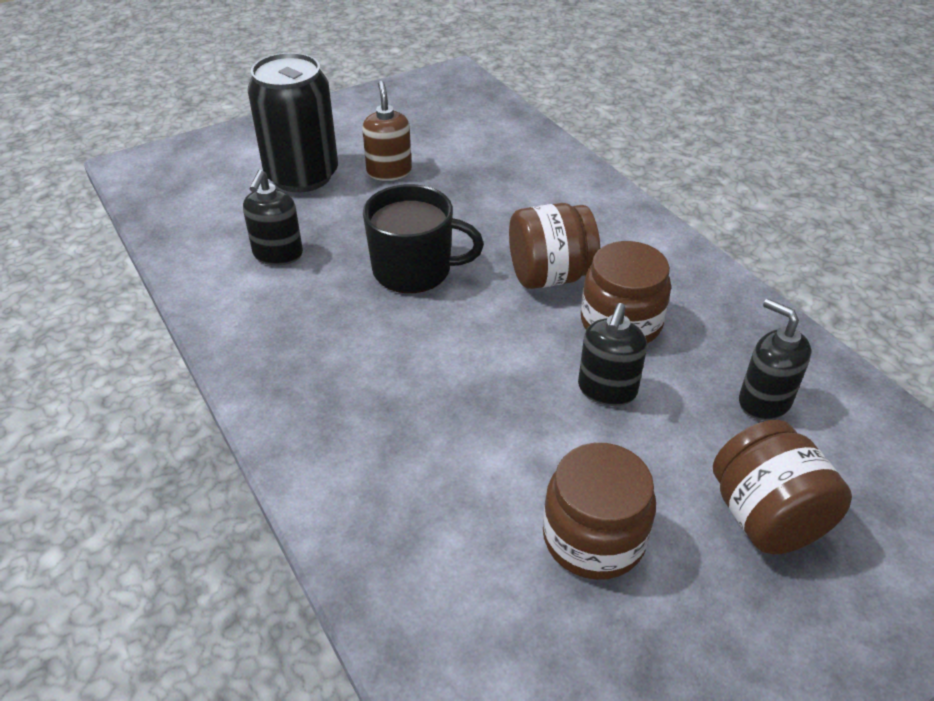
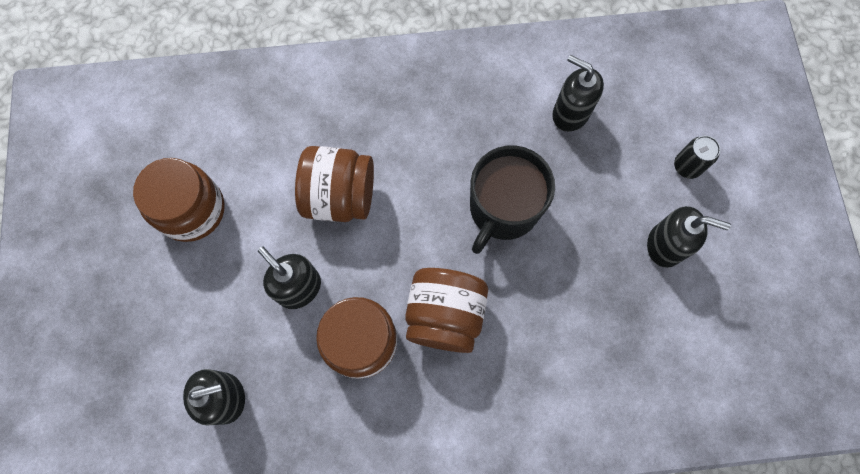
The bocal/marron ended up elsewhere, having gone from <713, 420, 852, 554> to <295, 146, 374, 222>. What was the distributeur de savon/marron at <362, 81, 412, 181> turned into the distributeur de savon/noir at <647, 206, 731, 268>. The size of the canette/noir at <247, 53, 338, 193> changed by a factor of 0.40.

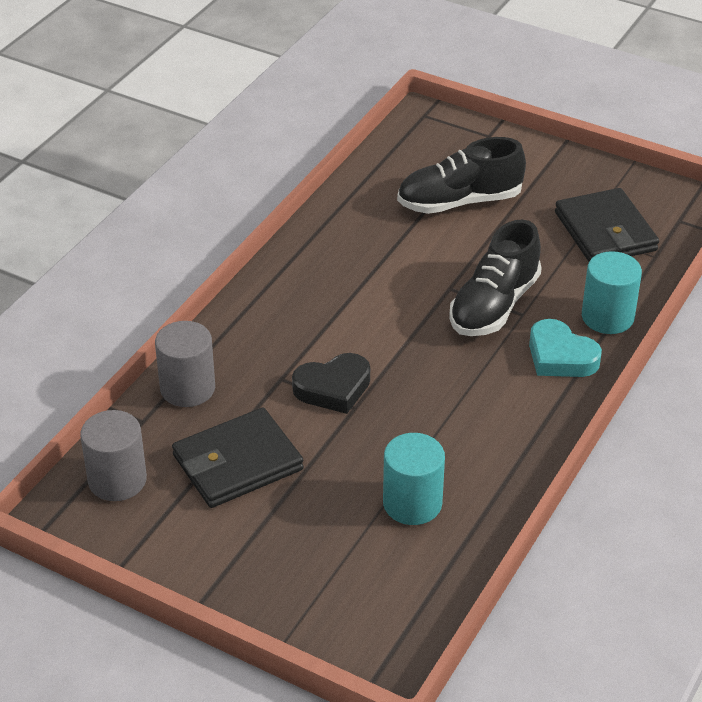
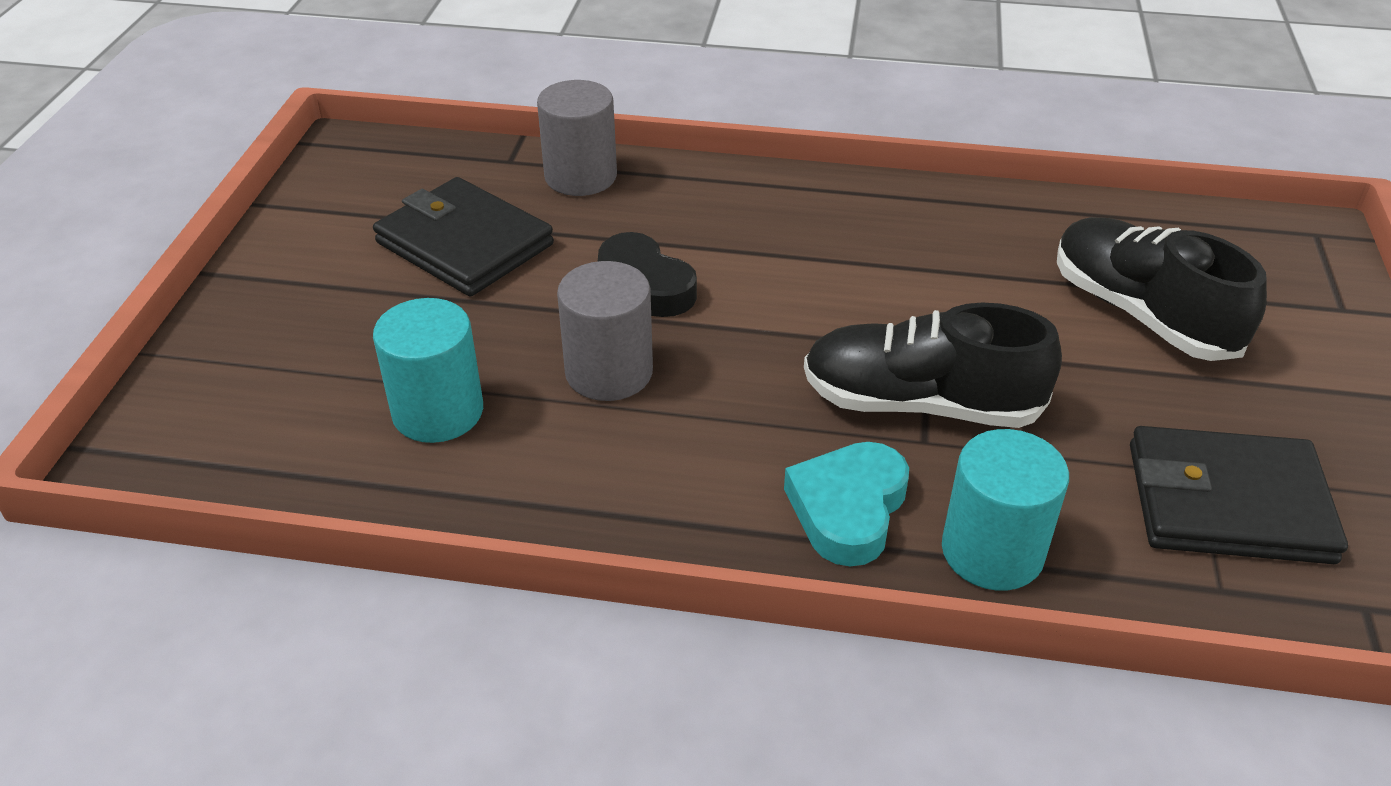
The cylindre/gris ended up elsewhere, having gone from <80, 410, 147, 501> to <557, 261, 653, 401>. The portefeuille/noir at <555, 188, 659, 262> ended up facing another way, 45 degrees clockwise from before.

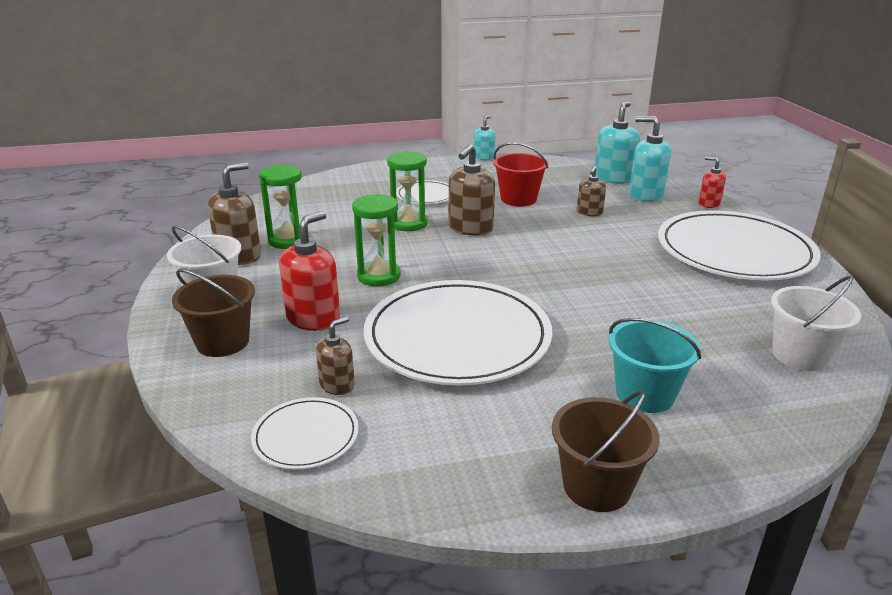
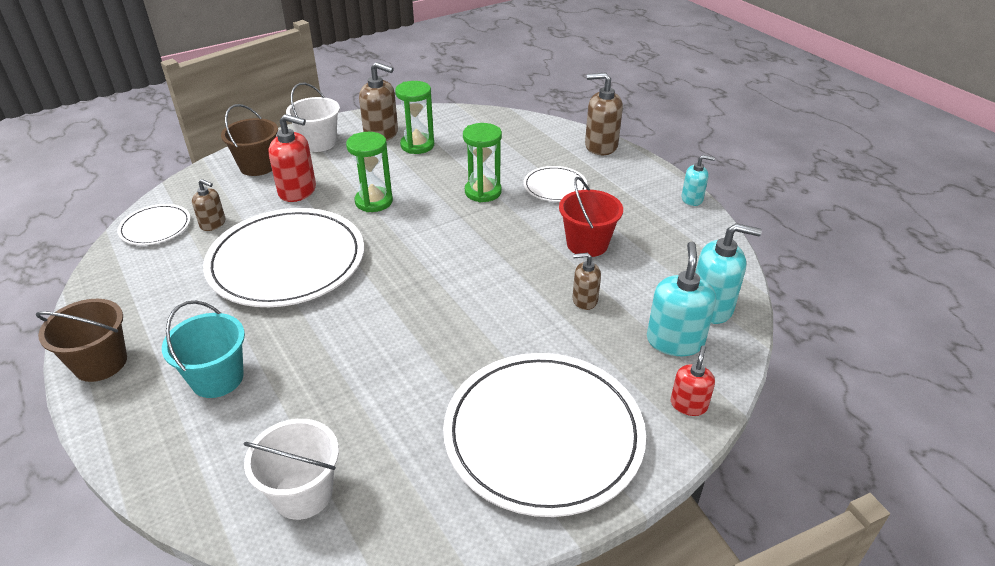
The distributeur de savon/marron ended up elsewhere, having gone from <449, 144, 495, 236> to <585, 72, 623, 155>.

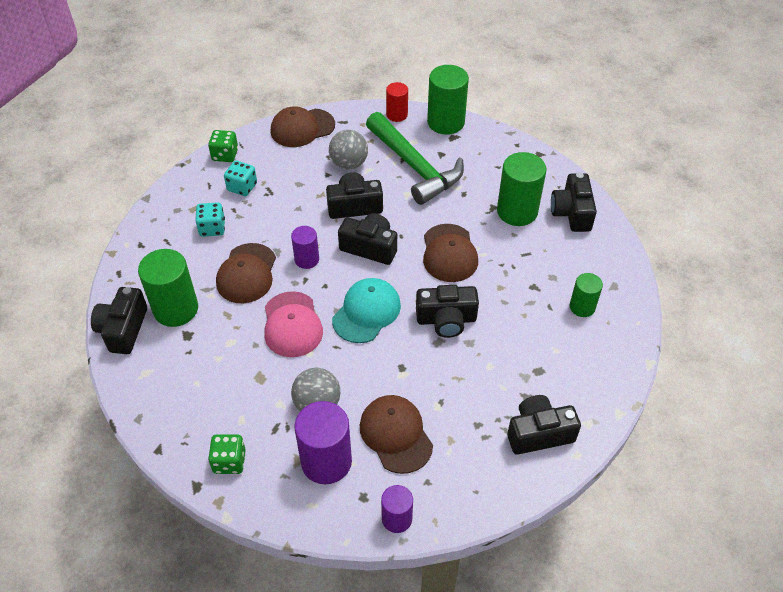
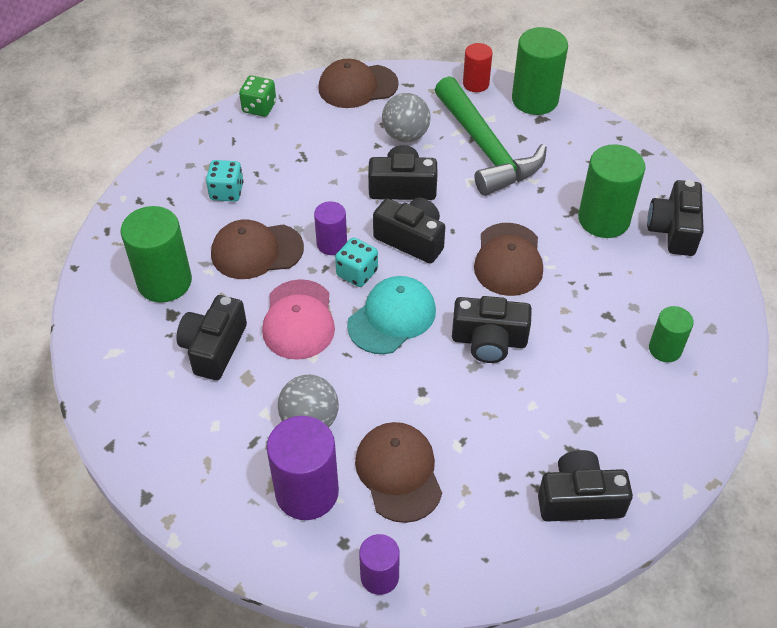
The appareil photo/noir ended up elsewhere, having gone from <91, 287, 147, 354> to <177, 295, 247, 380>. The casquette/marron at <216, 243, 276, 303> ended up facing another way, 60 degrees clockwise from before. The dé/turquoise ended up elsewhere, having gone from <224, 161, 257, 196> to <335, 237, 378, 287>. The second view lost the dé/vert at <208, 434, 246, 474>.

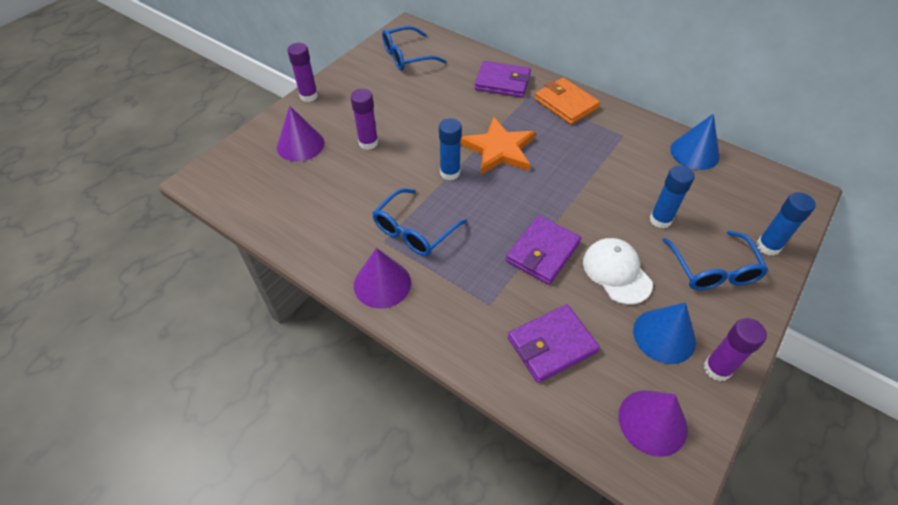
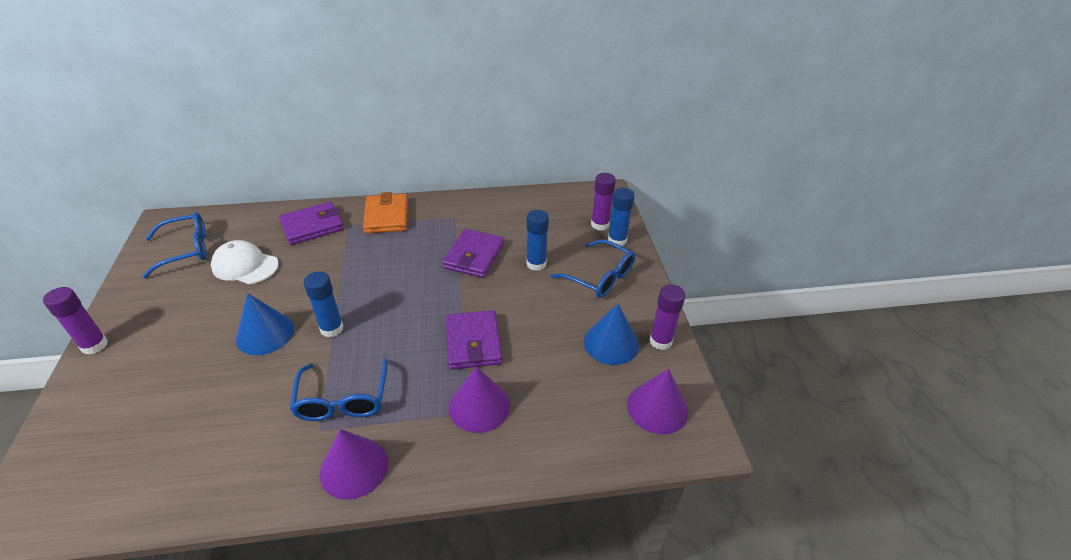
The lunettes/bleu at <382, 26, 446, 71> ended up facing another way, 135 degrees counterclockwise from before. The casquette/blanc ended up elsewhere, having gone from <583, 238, 653, 305> to <211, 240, 279, 284>. The cône/bleu ended up elsewhere, having gone from <670, 114, 720, 170> to <236, 293, 294, 355>. The portefeuille/orange at <535, 78, 600, 125> ended up facing another way, 75 degrees clockwise from before. The portefeuille/violet ended up elsewhere, having gone from <508, 304, 600, 383> to <442, 229, 504, 278>. The cône/violet ended up elsewhere, having gone from <277, 106, 324, 162> to <449, 366, 510, 433>. The bâton de colle/violet ended up elsewhere, having gone from <351, 89, 378, 150> to <591, 173, 616, 231>. The second view lost the étoile/orange at <460, 117, 536, 175>.

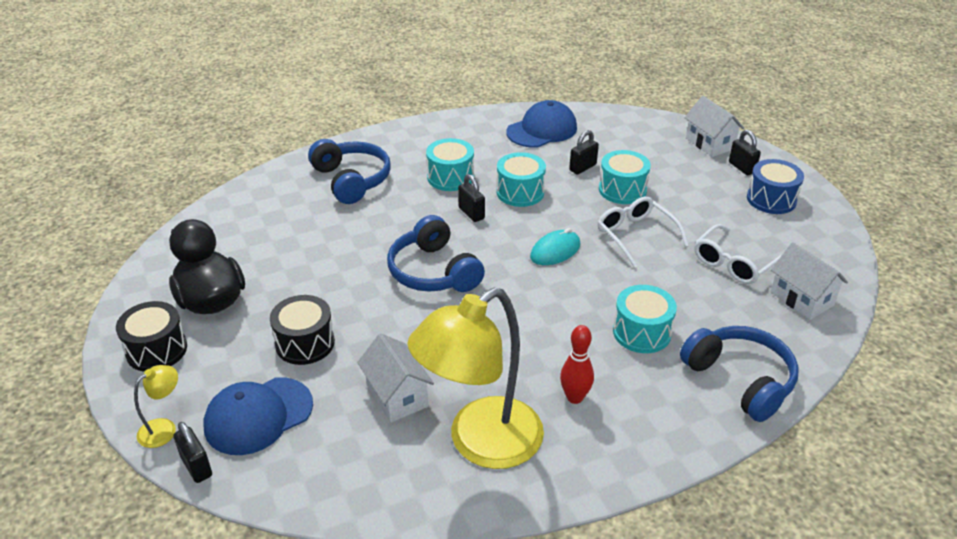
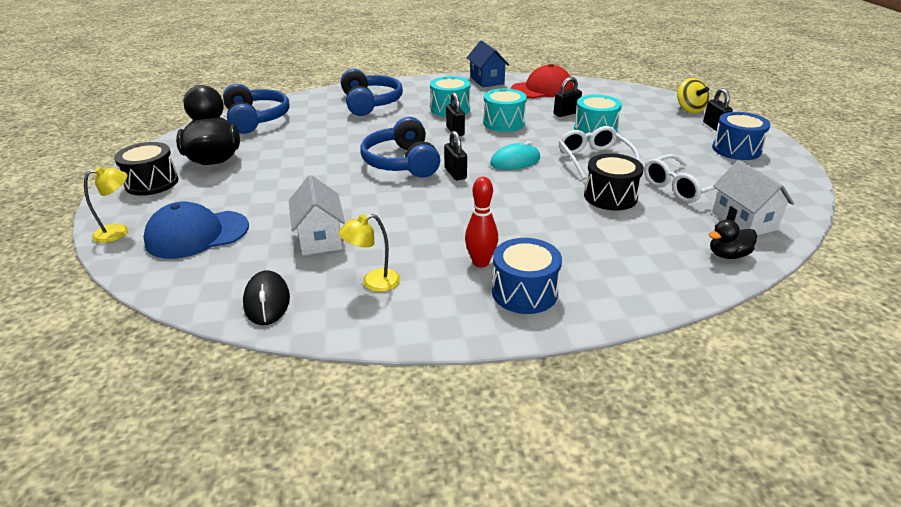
The casque audio/bleu ended up elsewhere, having gone from <680, 326, 799, 422> to <223, 84, 289, 134>. The second view gained the souris/noir at <243, 271, 290, 325>. The size of the lampe/jaune at <407, 287, 544, 469> changed by a factor of 0.41. The cadenas/noir ended up elsewhere, having gone from <173, 422, 212, 483> to <444, 131, 467, 180>. The second view gained the maison/bleu at <467, 40, 509, 87>. The second view gained the tambour/bleu at <492, 238, 562, 314>. What was the casquette/bleu at <506, 100, 577, 148> turned into the casquette/rouge at <511, 64, 573, 98>. The tambour/noir ended up elsewhere, having gone from <270, 295, 335, 365> to <584, 153, 644, 210>. Where the maison/blanc stood at <684, 96, 744, 157>, the toupie/jaune came to stand at <677, 78, 710, 113>. The second view gained the canard/noir at <708, 220, 757, 259>. The second view lost the tambour/turquoise at <613, 285, 677, 353>.

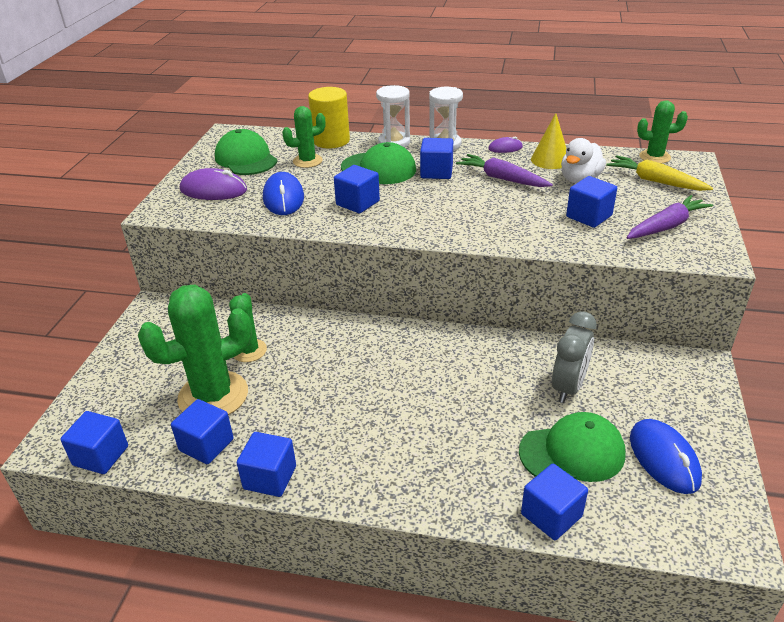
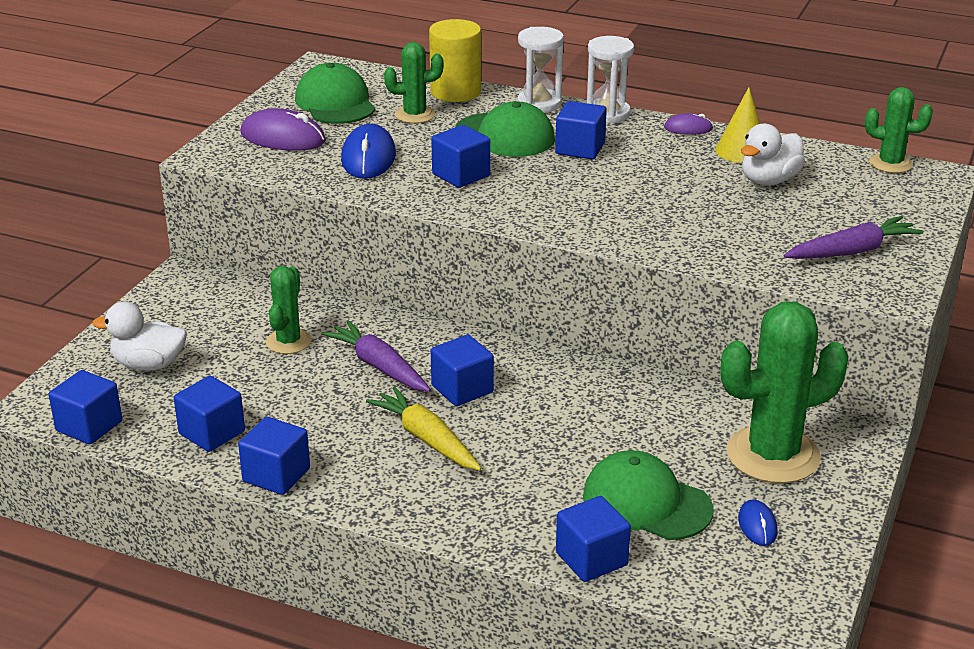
The second view gained the canard/blanc at <92, 302, 187, 371>. The carotte/violet ended up elsewhere, having gone from <456, 154, 553, 187> to <322, 320, 431, 392>. The carotte/jaune ended up elsewhere, having gone from <606, 155, 713, 191> to <366, 386, 482, 470>. The cube/bleu ended up elsewhere, having gone from <566, 176, 617, 228> to <431, 335, 494, 406>. The casquette/vert at <519, 412, 626, 482> ended up facing another way, 150 degrees counterclockwise from before. The cactus/vert ended up elsewhere, having gone from <138, 285, 252, 415> to <721, 302, 849, 483>. The size of the souris/bleu at <630, 419, 702, 494> changed by a factor of 0.54. The second view lost the réveil/gris at <552, 311, 597, 403>.

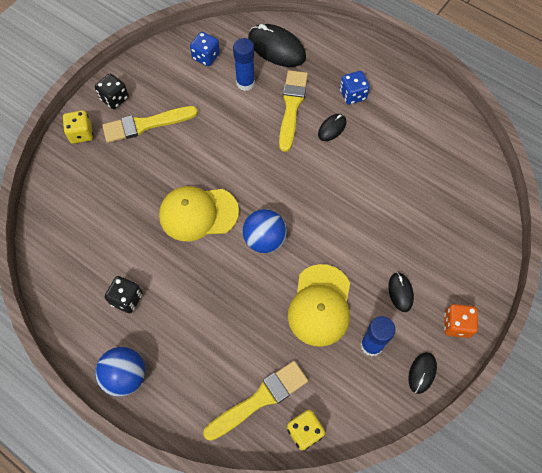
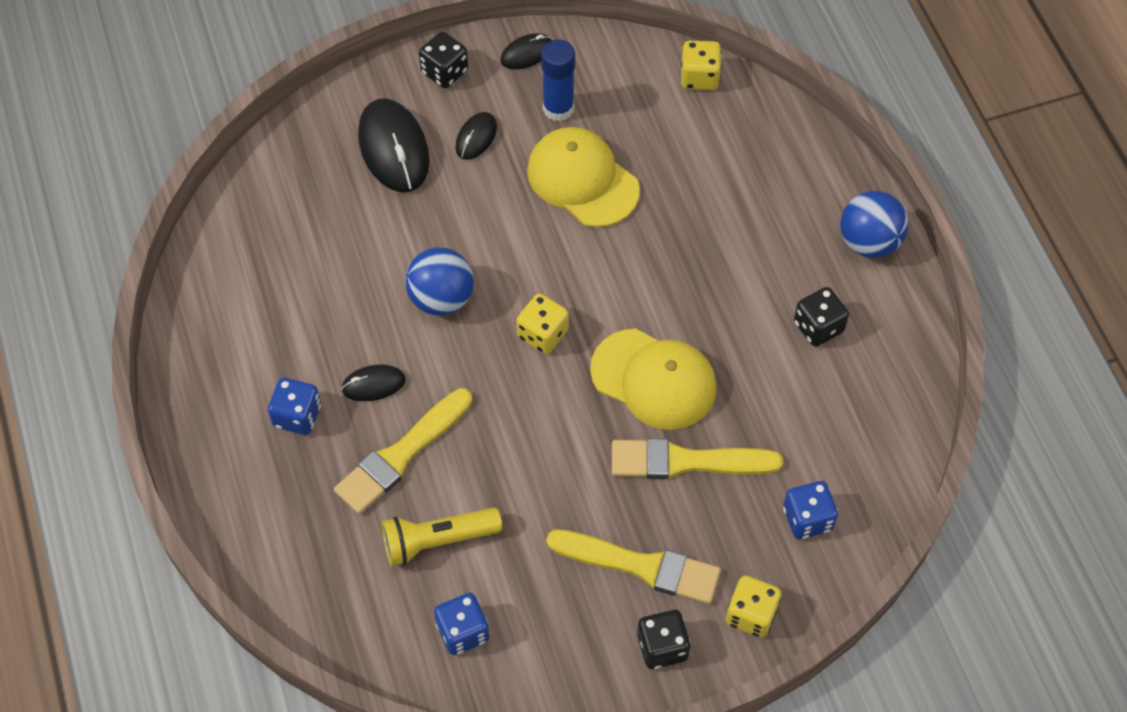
The souris/noir ended up elsewhere, having gone from <248, 24, 306, 67> to <358, 98, 430, 192>. Where the bâton de colle/bleu stood at <233, 38, 255, 91>, the lampe de poche/jaune came to stand at <382, 508, 502, 566>. The balle/bleu ended up elsewhere, having gone from <243, 209, 287, 253> to <405, 247, 474, 316>. What was the dé/orange at <444, 304, 478, 338> turned into the dé/noir at <419, 32, 468, 88>. The second view gained the dé/jaune at <517, 294, 569, 354>. The casquette/jaune at <288, 264, 350, 347> ended up facing another way, 90 degrees counterclockwise from before. The pinceau/jaune ended up elsewhere, having gone from <203, 361, 308, 441> to <612, 438, 783, 479>. The second view gained the dé/bleu at <783, 481, 838, 539>.

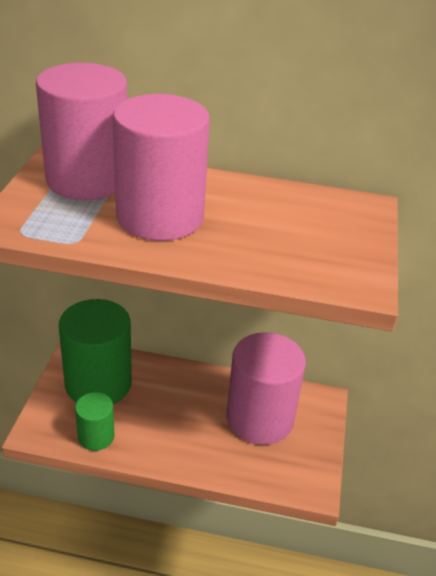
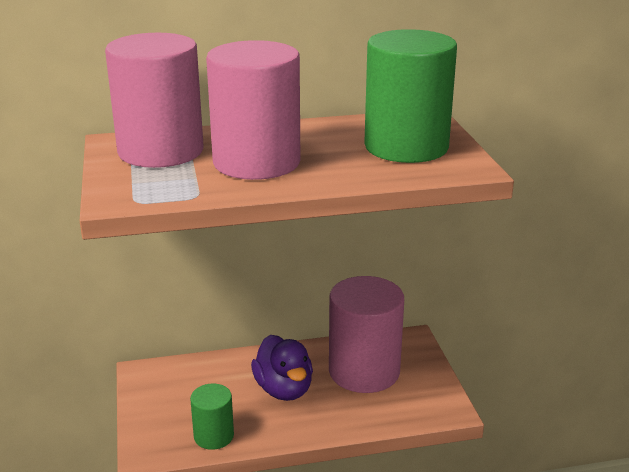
The second view gained the canard/violet at <251, 335, 313, 401>. The cylindre/vert ended up elsewhere, having gone from <59, 299, 132, 404> to <364, 29, 457, 163>.

